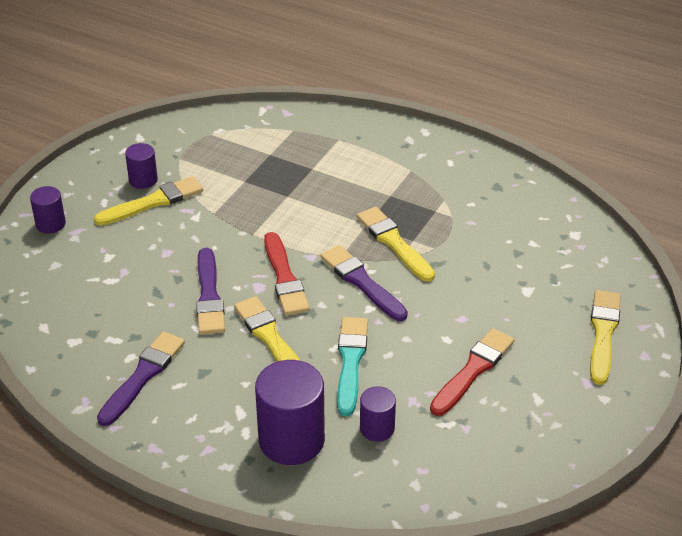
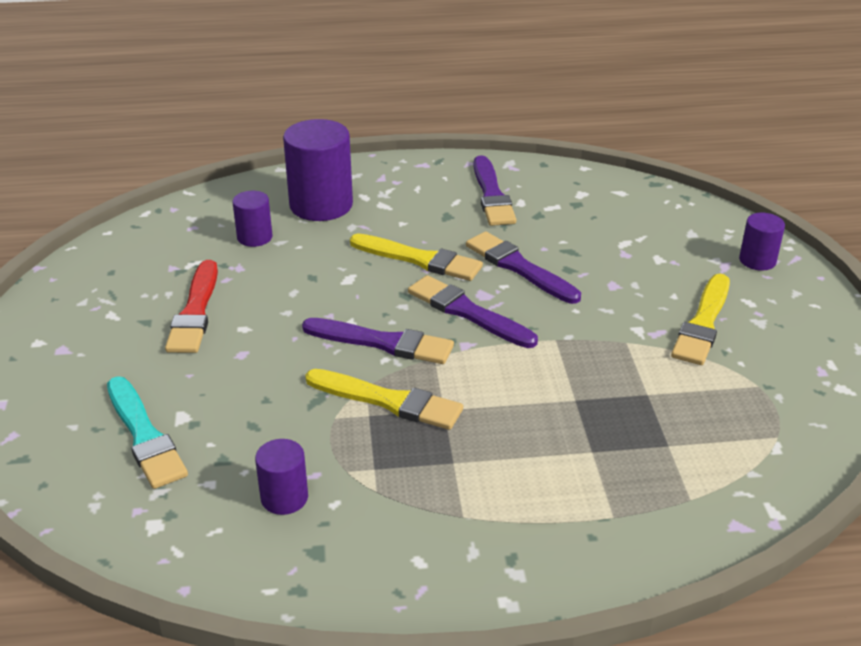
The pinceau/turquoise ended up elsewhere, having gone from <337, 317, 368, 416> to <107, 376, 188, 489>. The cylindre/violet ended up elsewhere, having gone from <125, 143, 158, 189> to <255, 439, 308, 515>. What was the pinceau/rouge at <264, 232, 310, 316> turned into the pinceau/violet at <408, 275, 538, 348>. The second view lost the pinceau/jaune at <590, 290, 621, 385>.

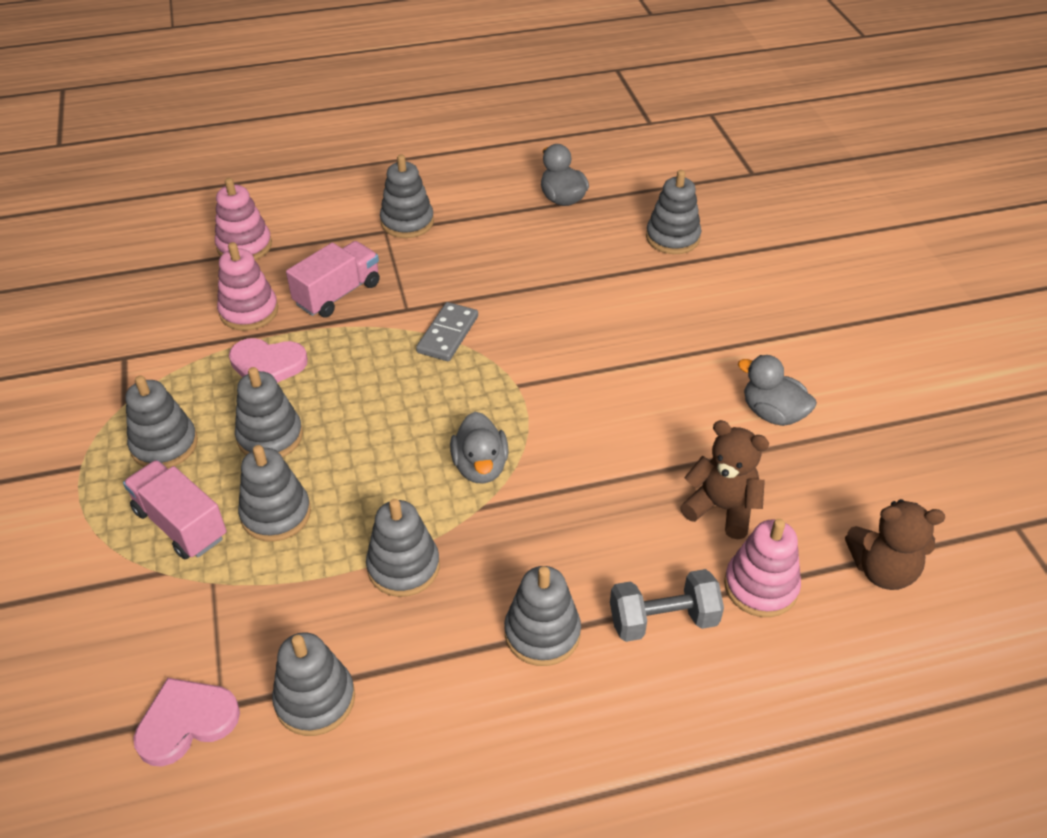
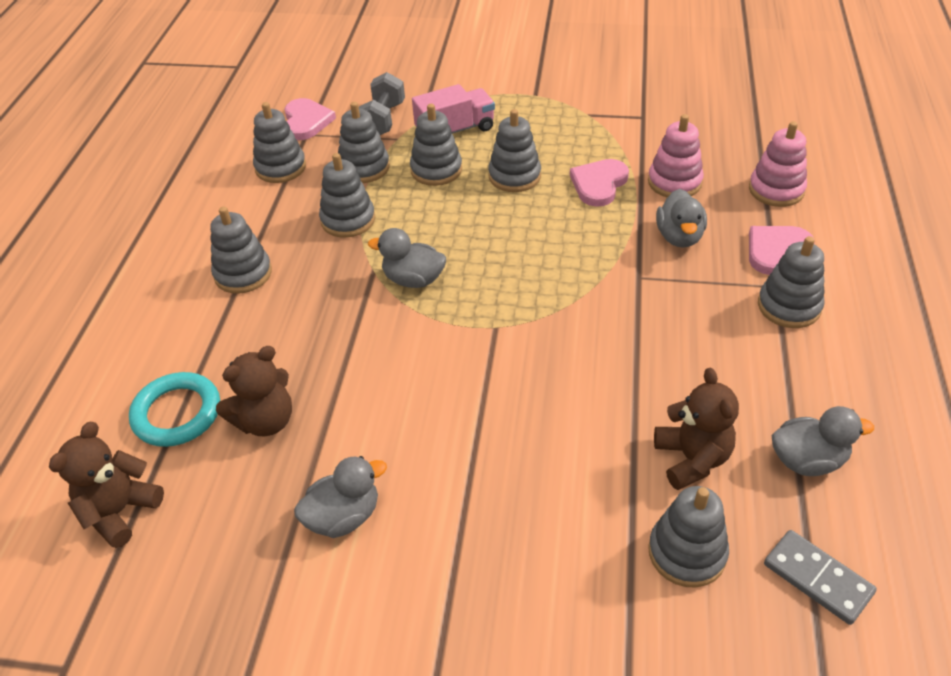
Where the jouet à empiler/rose stood at <724, 519, 801, 617>, the anneau/turquoise came to stand at <129, 372, 220, 447>. The jouet à empiler/gris ended up elsewhere, having gone from <125, 375, 198, 468> to <338, 102, 390, 183>. The haltère/gris ended up elsewhere, having gone from <610, 569, 724, 642> to <359, 72, 405, 135>. The second view gained the ours en peluche/marron at <654, 368, 739, 490>. Where the camion/rose stood at <286, 241, 380, 318>, the canard/gris came to stand at <656, 189, 707, 248>. The second view gained the cœur/rose at <749, 226, 813, 275>. The domino/gris ended up elsewhere, having gone from <416, 302, 478, 361> to <764, 530, 877, 625>.

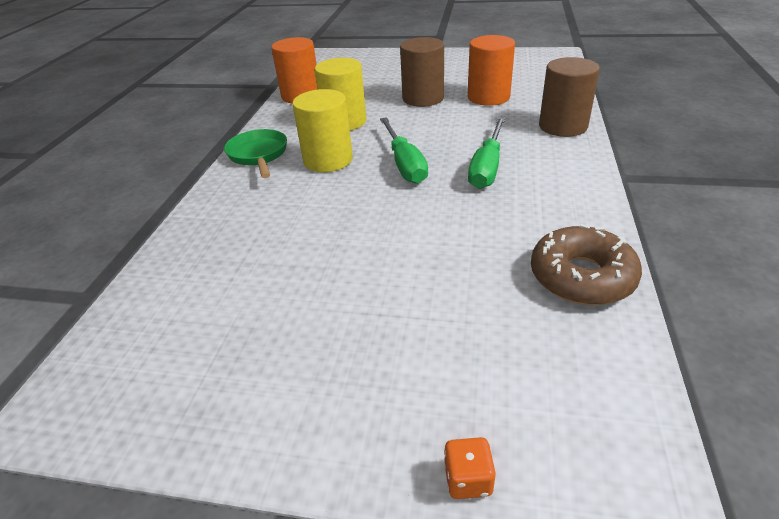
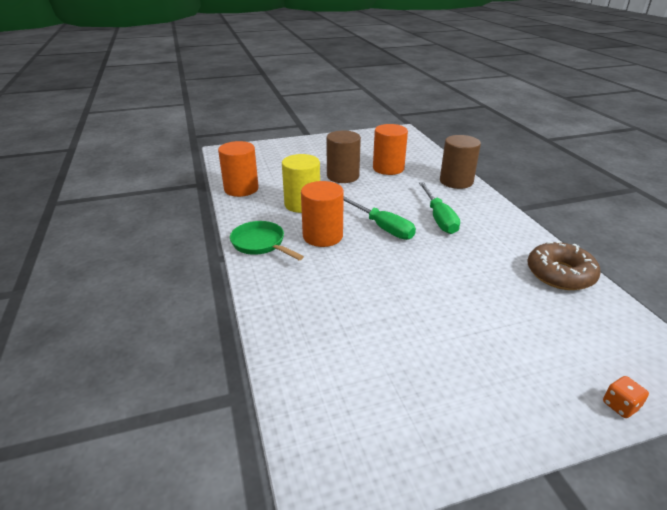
What was the cylindre/jaune at <292, 89, 353, 172> turned into the cylindre/orange at <301, 181, 344, 247>.

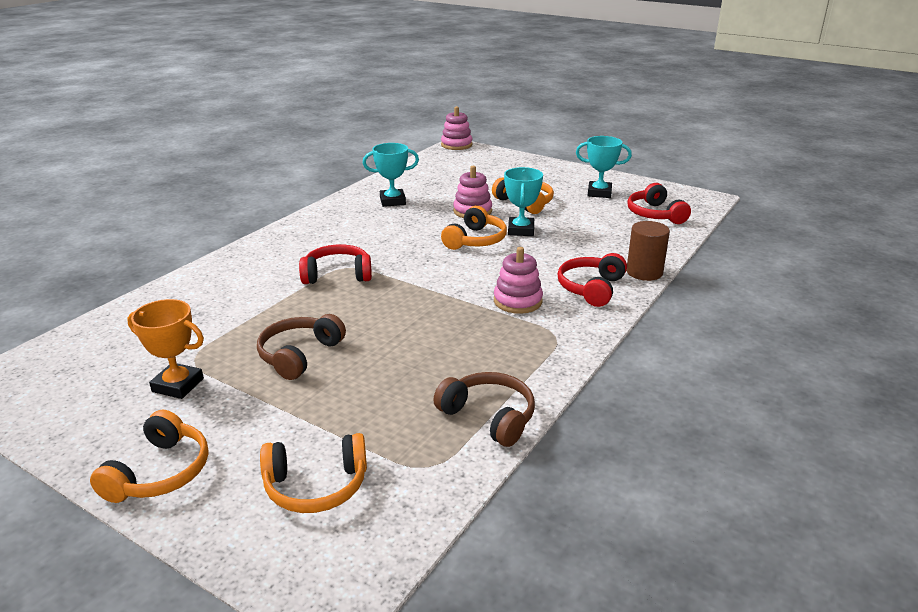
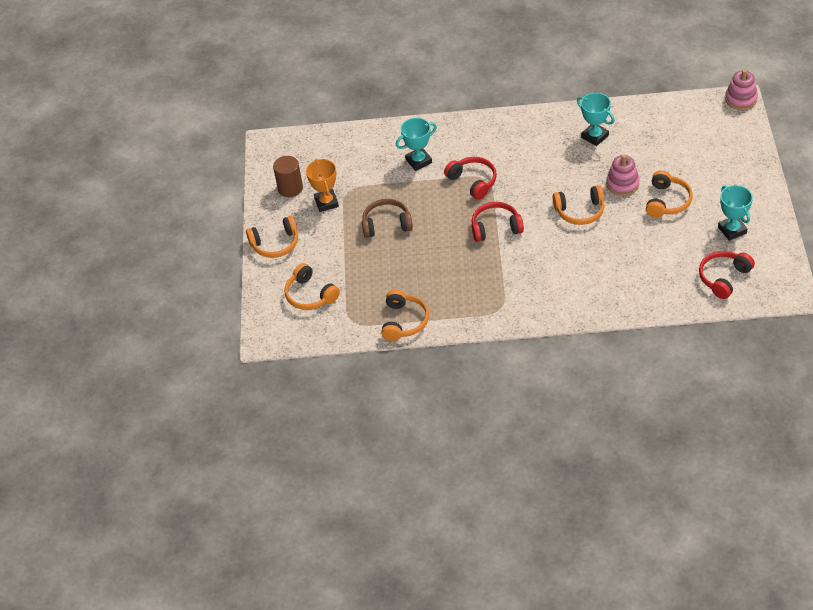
The cylindre/marron ended up elsewhere, having gone from <626, 221, 670, 281> to <273, 156, 303, 197>. What was the casque audio/marron at <433, 372, 535, 447> turned into the casque audio/orange at <381, 290, 429, 341>. The trophée/turquoise ended up elsewhere, having gone from <504, 167, 543, 236> to <396, 118, 437, 171>. The casque audio/rouge ended up elsewhere, having gone from <558, 253, 627, 307> to <472, 202, 524, 242>. The second view lost the jouet à empiler/rose at <494, 247, 543, 314>.

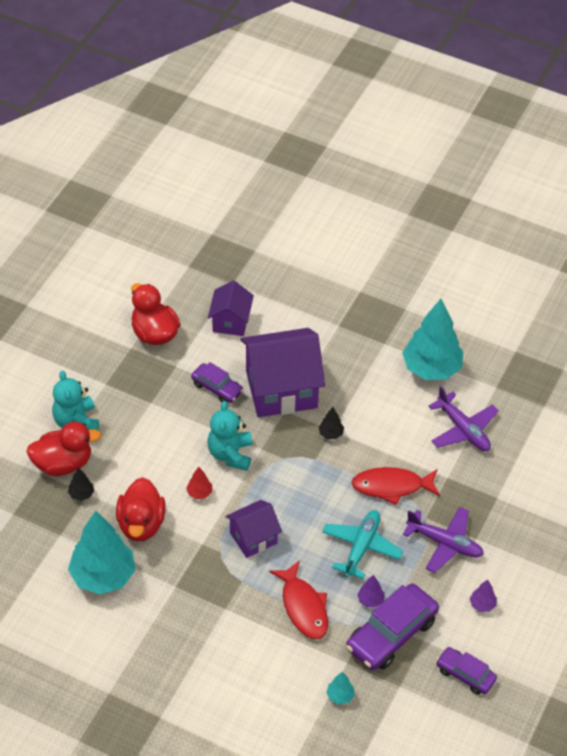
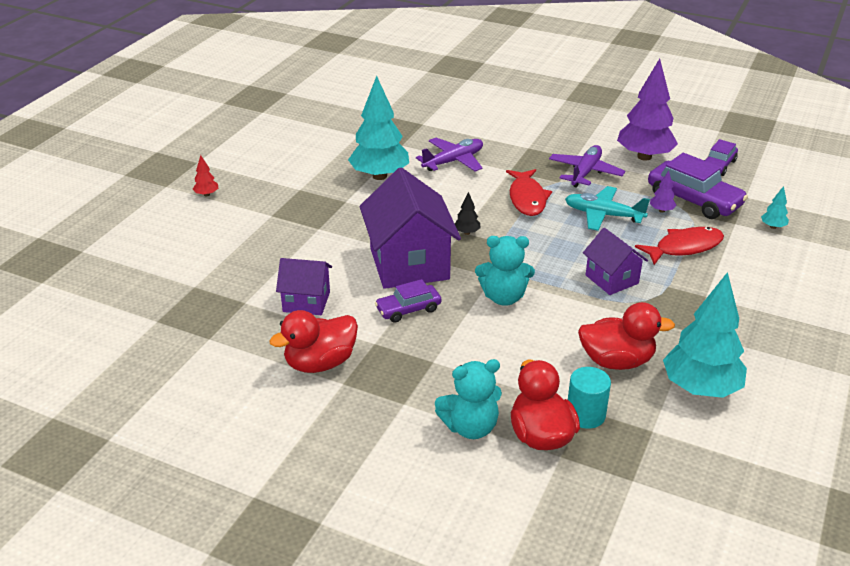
The arbre/rouge ended up elsewhere, having gone from <186, 467, 212, 499> to <193, 155, 218, 196>. The voiture/violet at <191, 362, 244, 403> ended up facing another way, 150 degrees counterclockwise from before. Where the arbre/noir stood at <68, 468, 94, 501>, the cylindre/turquoise came to stand at <568, 367, 611, 429>. The size of the arbre/violet at <470, 579, 497, 612> changed by a factor of 2.45.

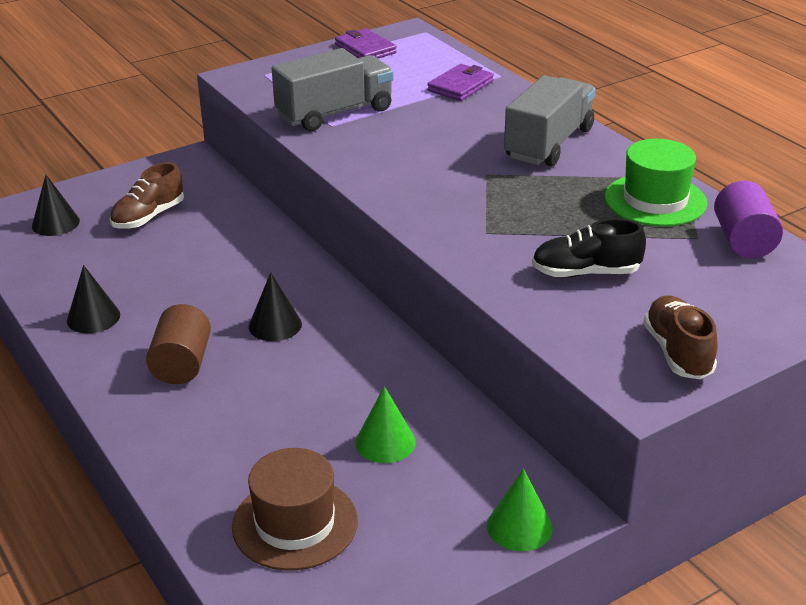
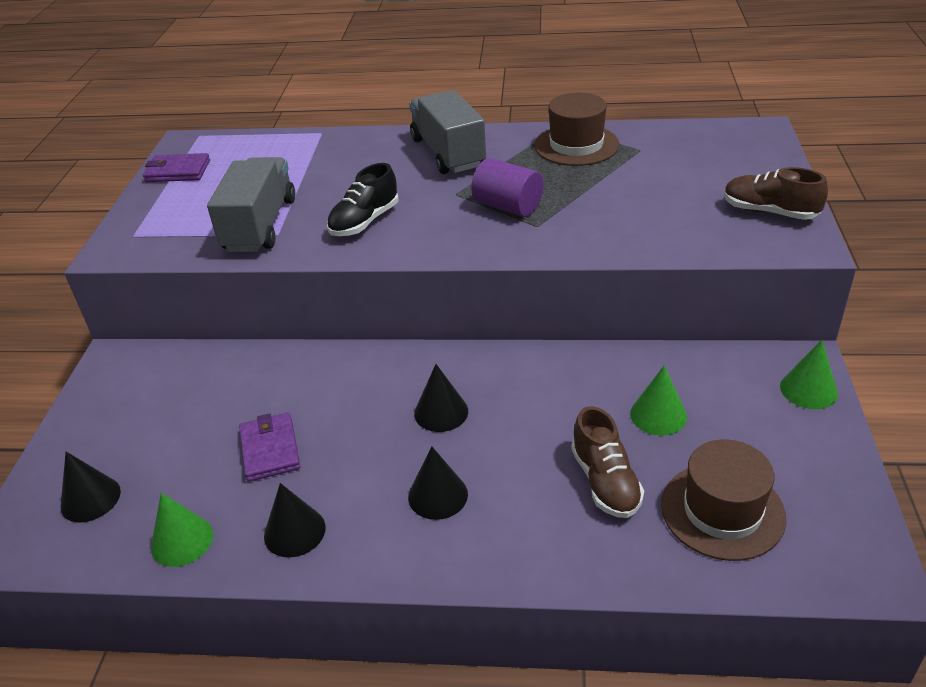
The second view gained the cône/vert at <151, 493, 213, 567>. The portefeuille/violet ended up elsewhere, having gone from <427, 64, 494, 101> to <239, 412, 300, 482>. The chaussure/noir ended up elsewhere, having gone from <532, 218, 646, 277> to <327, 163, 398, 236>. Where the cylindre/marron stood at <146, 304, 211, 384>, the cône/noir came to stand at <408, 447, 468, 520>. The cylindre/violet ended up elsewhere, having gone from <714, 181, 783, 258> to <471, 158, 543, 217>. What was the chapeau/vert at <605, 139, 707, 227> turned into the chapeau/marron at <534, 93, 619, 166>. The chaussure/marron ended up elsewhere, having gone from <110, 162, 184, 229> to <571, 406, 644, 518>.

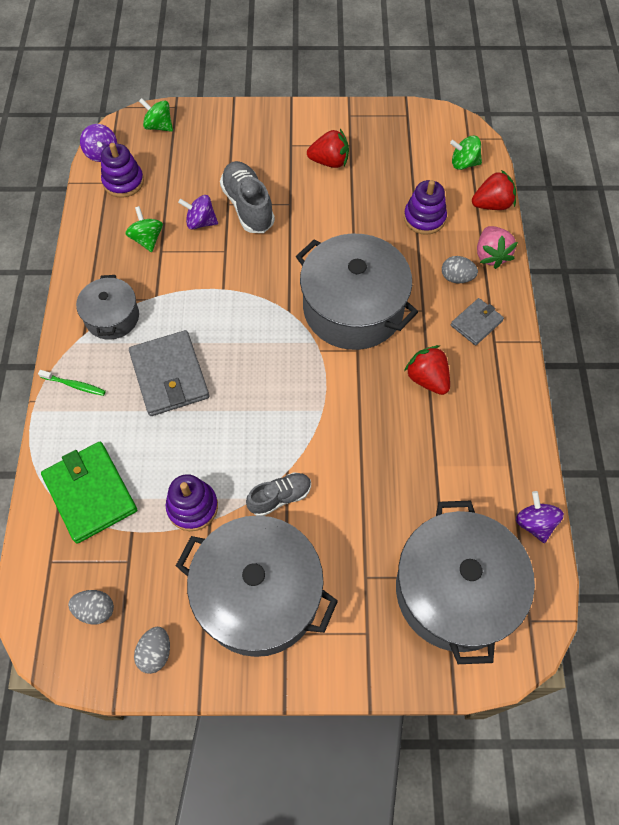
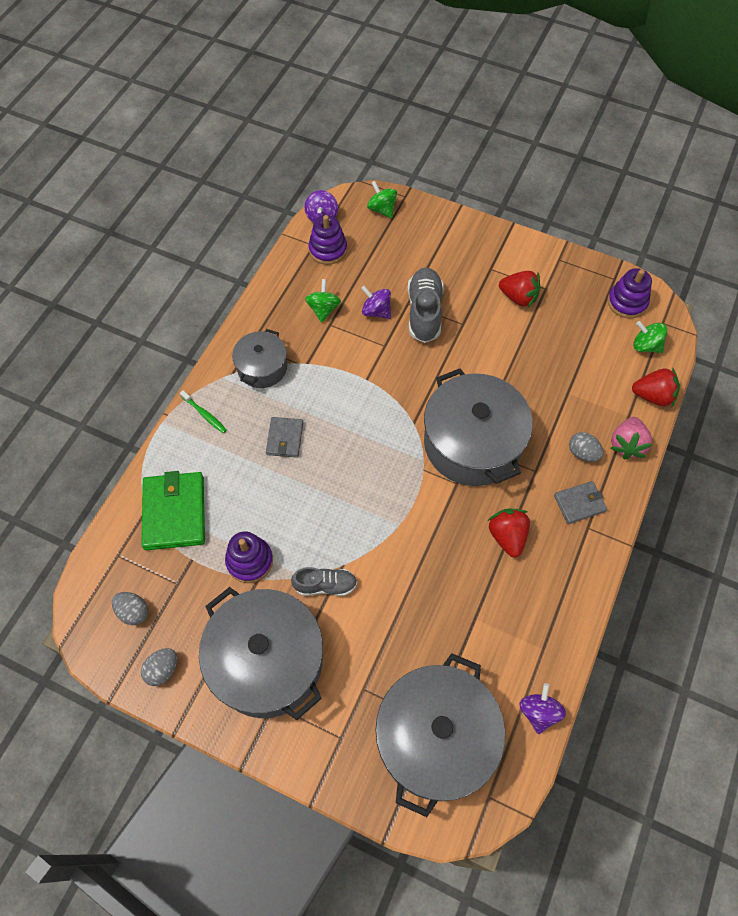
The size of the portefeuille/gris at <129, 330, 209, 416> changed by a factor of 0.57. The jouet à empiler/violet ended up elsewhere, having gone from <404, 180, 447, 235> to <608, 268, 652, 318>.

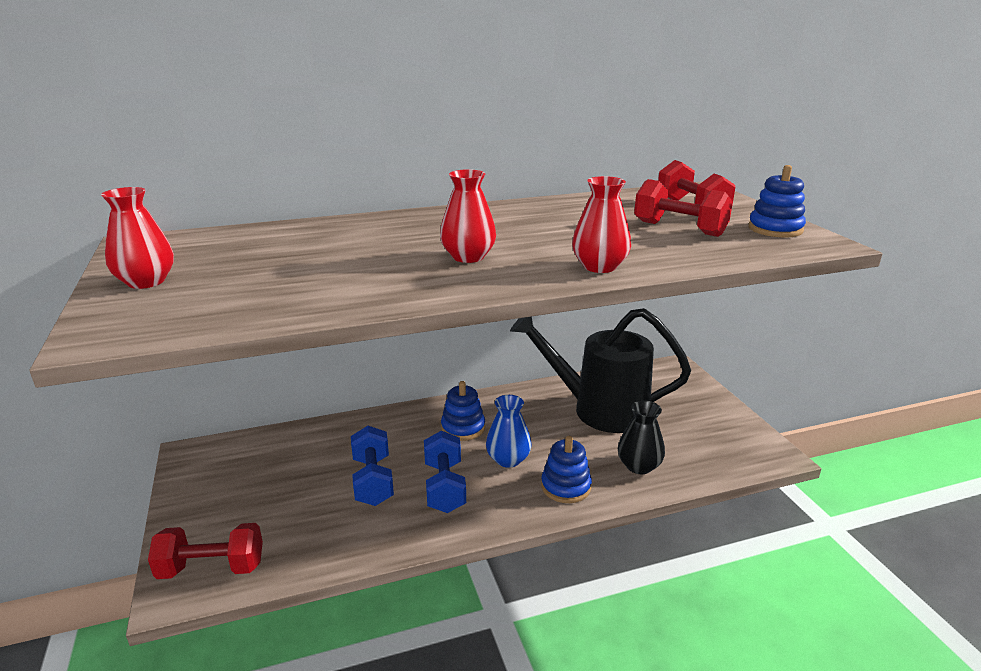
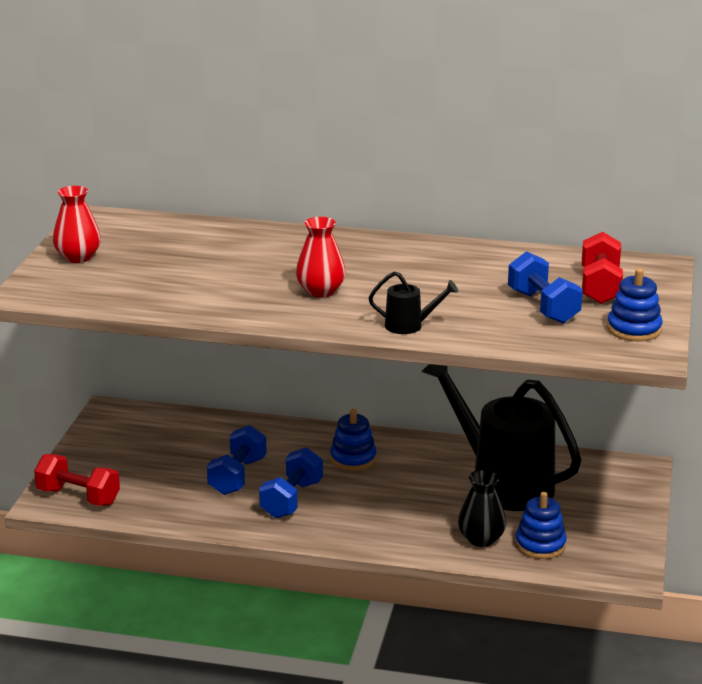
Where the vase/rouge stood at <572, 176, 631, 273>, the arrosoir/noir came to stand at <369, 272, 458, 334>. What was the haltère/rouge at <634, 179, 733, 237> turned into the haltère/bleu at <508, 251, 583, 324>. The jouet à empiler/bleu ended up elsewhere, having gone from <541, 436, 592, 503> to <516, 492, 567, 559>. The second view lost the vase/bleu at <486, 395, 532, 468>.

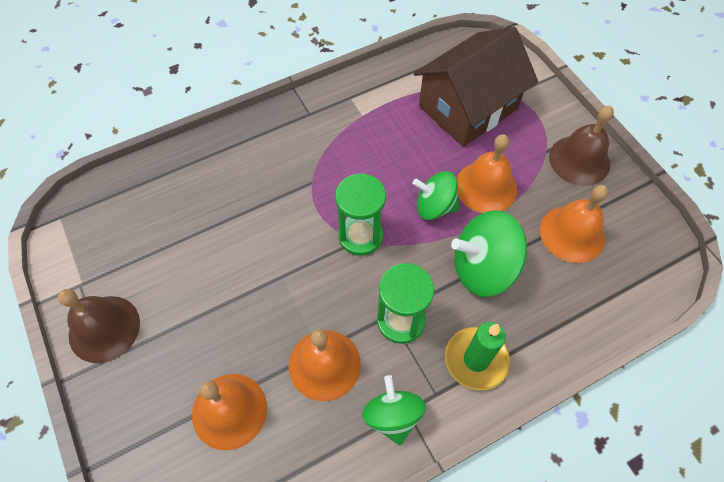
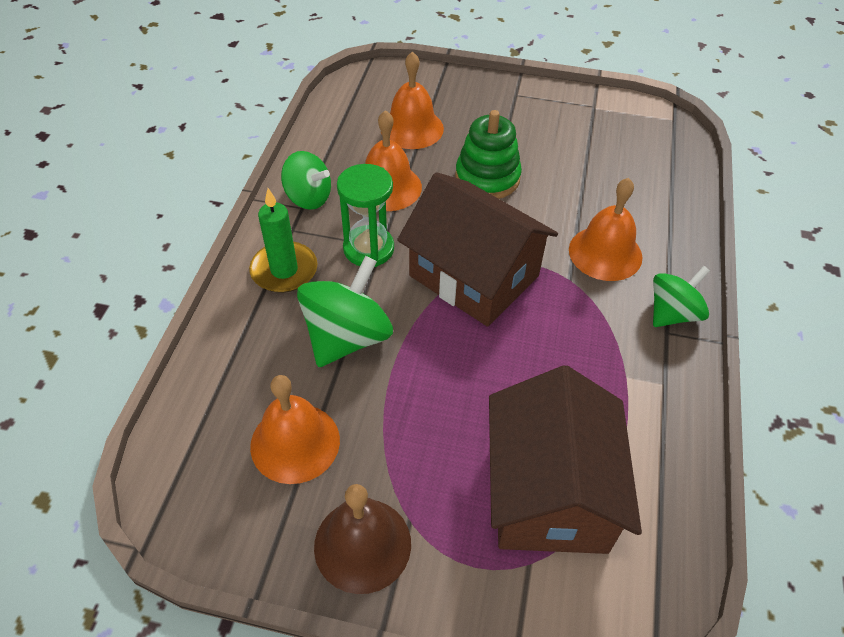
Where the sablier/vert stood at <335, 173, 386, 256>, the maison/marron came to stand at <397, 172, 558, 327>. The second view gained the jouet à empiler/vert at <455, 110, 522, 199>. The cloche/orange ended up elsewhere, having gone from <456, 134, 517, 213> to <569, 178, 642, 281>. The toupie/vert ended up elsewhere, having gone from <412, 171, 460, 220> to <653, 266, 710, 327>. The second view lost the cloche/marron at <58, 289, 140, 363>.

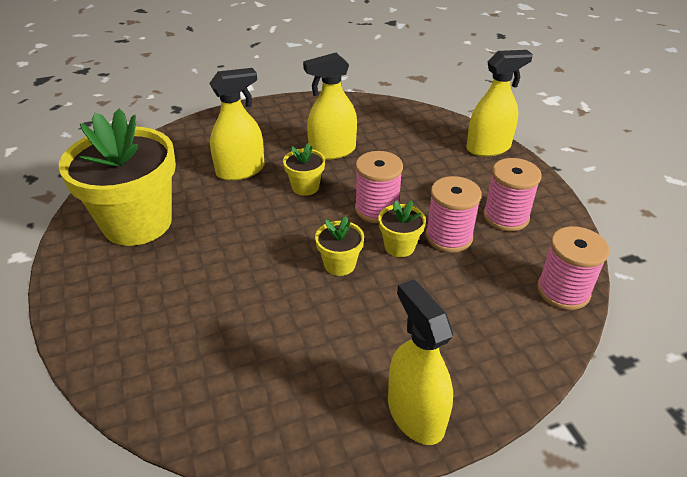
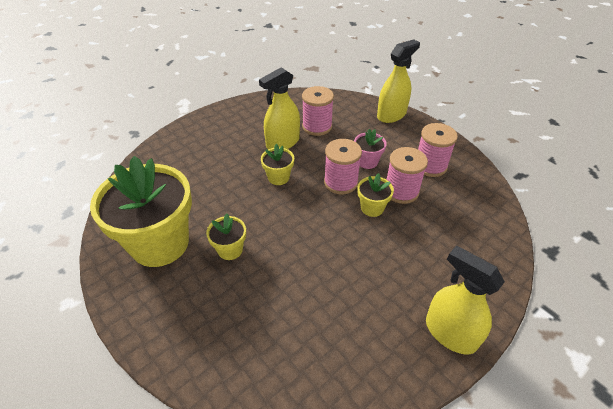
The pot de fleurs/jaune ended up elsewhere, having gone from <315, 216, 364, 276> to <206, 213, 246, 260>. The bobine/rose ended up elsewhere, having gone from <537, 226, 609, 310> to <302, 86, 334, 136>. The second view gained the pot de fleurs/rose at <354, 129, 387, 169>. The second view lost the vaporisateur/jaune at <209, 68, 265, 181>.

